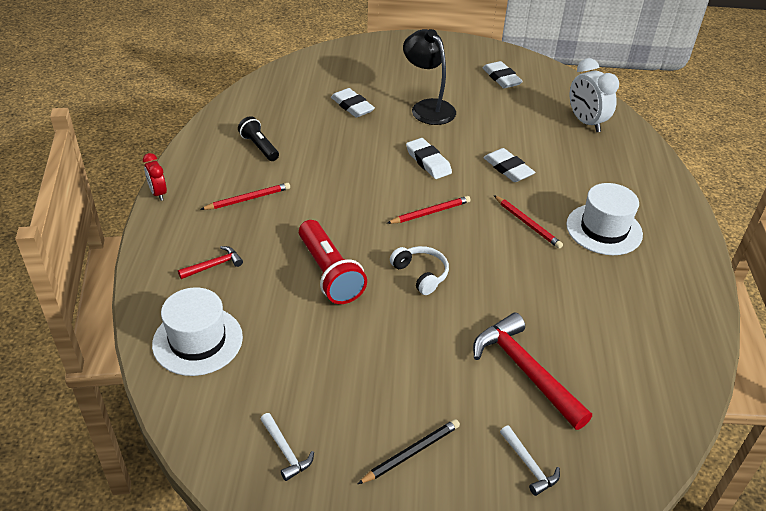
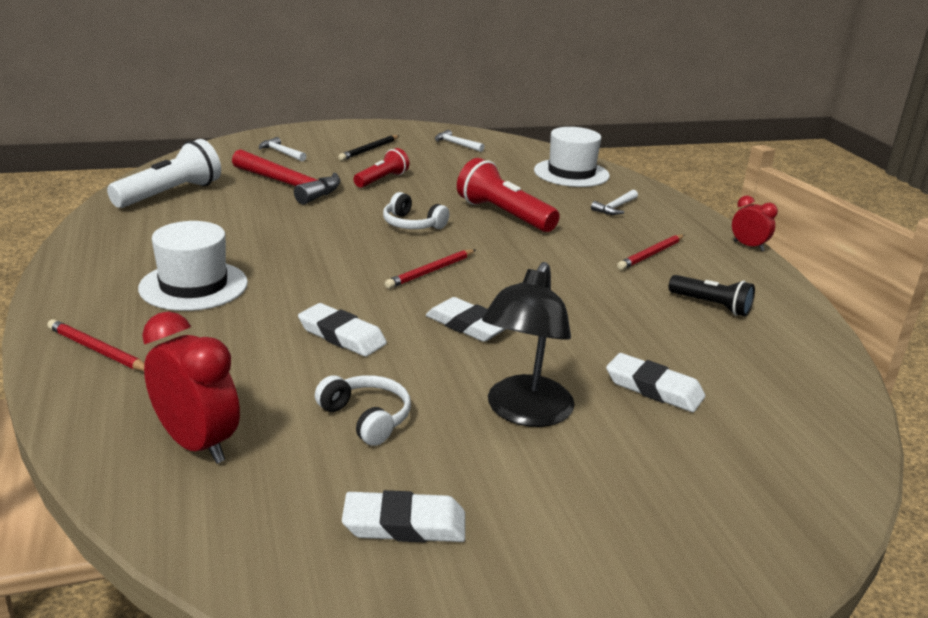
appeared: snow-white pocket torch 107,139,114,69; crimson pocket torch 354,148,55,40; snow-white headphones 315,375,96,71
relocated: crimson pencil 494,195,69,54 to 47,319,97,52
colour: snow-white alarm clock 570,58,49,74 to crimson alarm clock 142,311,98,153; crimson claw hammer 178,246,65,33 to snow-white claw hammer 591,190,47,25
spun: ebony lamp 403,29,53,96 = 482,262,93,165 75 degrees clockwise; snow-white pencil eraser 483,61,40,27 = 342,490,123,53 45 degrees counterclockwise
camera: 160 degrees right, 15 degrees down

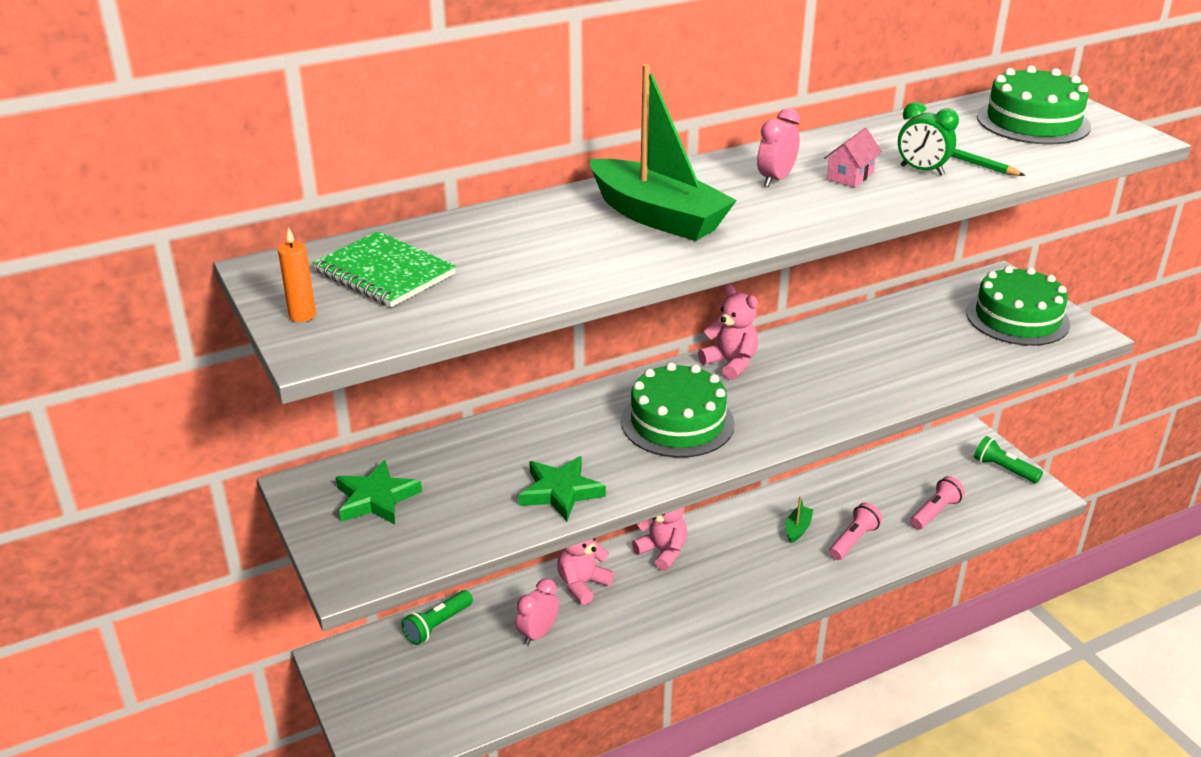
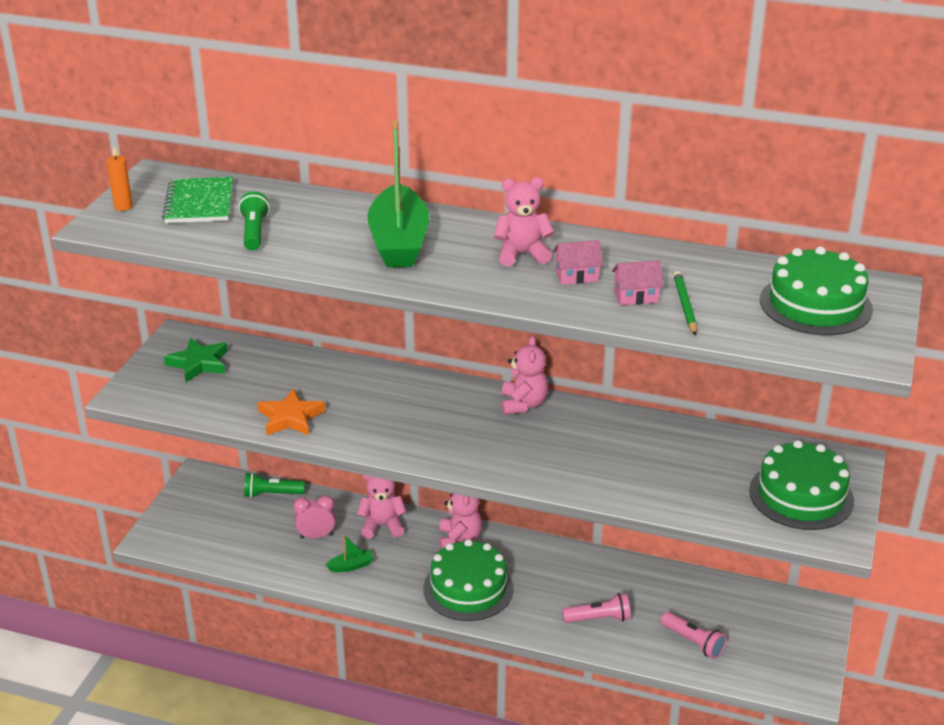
relocated: leaf-green gateau 621,362,114,96 to 423,539,91,82; leaf-green pocket torch 974,436,69,47 to 238,191,32,59; leaf-green boat 786,496,27,47 to 326,535,48,37
exchanged: leaf-green alarm clock 898,102,61,73 to pink toy house 612,260,52,45; pink alarm clock 757,108,44,79 to pink teddy 494,177,60,90
colour: leaf-green star 519,456,87,65 to orange star 257,388,69,47
spun: pink pocket torch 910,476,55,54 = 661,612,66,47 45 degrees clockwise
camera: 45 degrees right, 0 degrees up

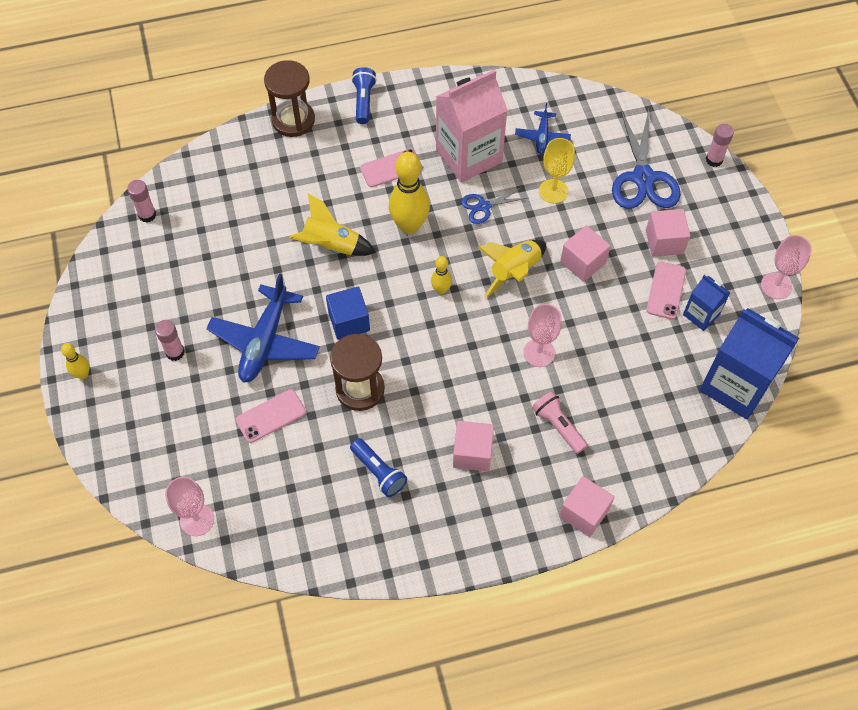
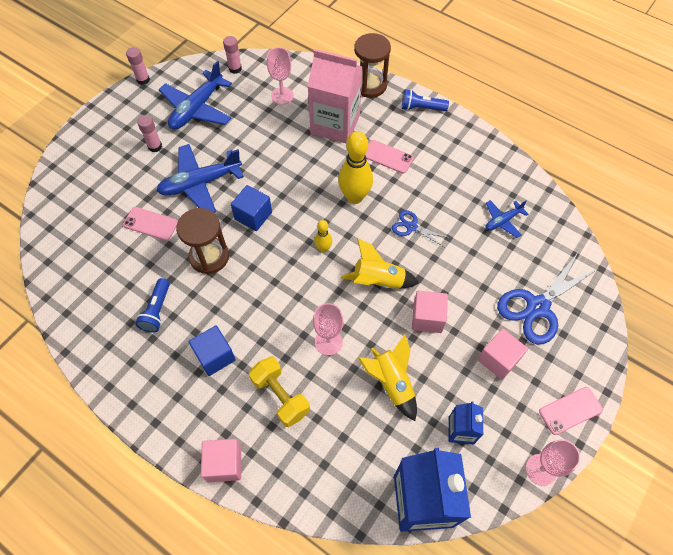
missing: golden wine glass 539,138,36,65; golden skittle 61,343,29,36
appeared: royal blue plane 159,61,73,68
relocated: pink milk carton 436,69,72,114 to 308,49,54,94; pink stick of glue 706,124,28,43 to 126,47,24,38; golden toy rocket 290,194,86,62 to 358,334,59,87; pink phone 646,261,40,58 to 539,387,64,48; pink wine glass 165,477,49,59 to 267,47,27,58
exchanged: pink pocket torch 532,391,56,63 to golden free weight 249,356,61,71
colour: pink block 453,421,41,50 to royal blue block 188,325,48,51
spun: royal blue pocket torch 351,67,26,57 = 402,89,47,22 135 degrees counterclockwise
camera: 50 degrees right, 0 degrees up

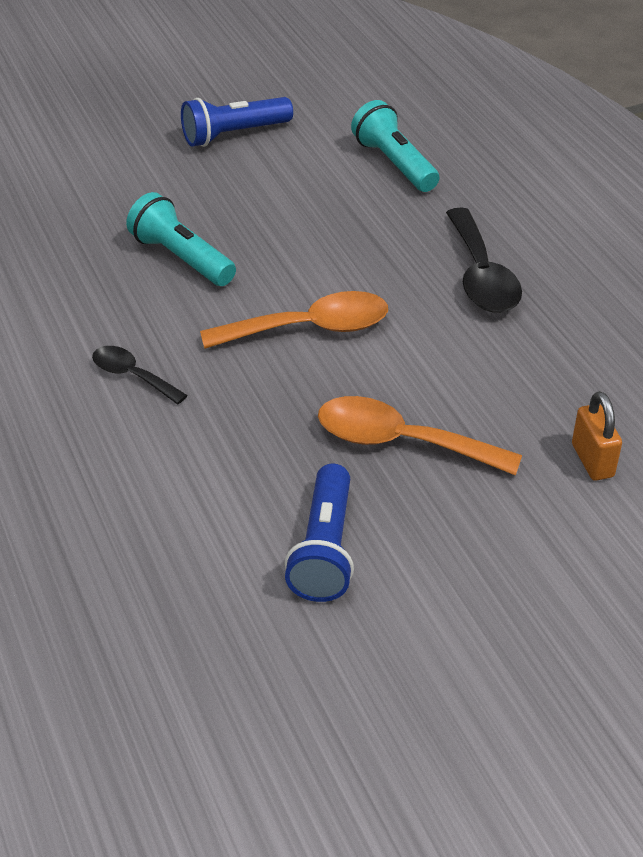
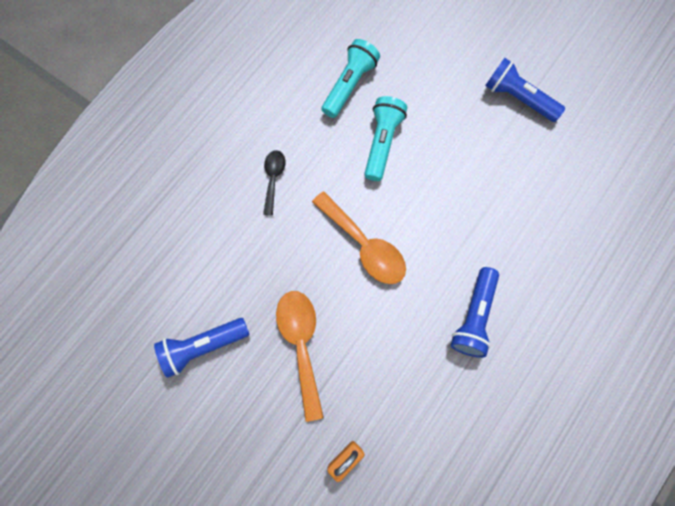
relocated: aqua pocket torch 351,100,88,92 to 321,39,59,79
exchanged: ebony teaspoon 446,207,76,106 to royal blue pocket torch 450,267,49,91
camera: 60 degrees right, 30 degrees up

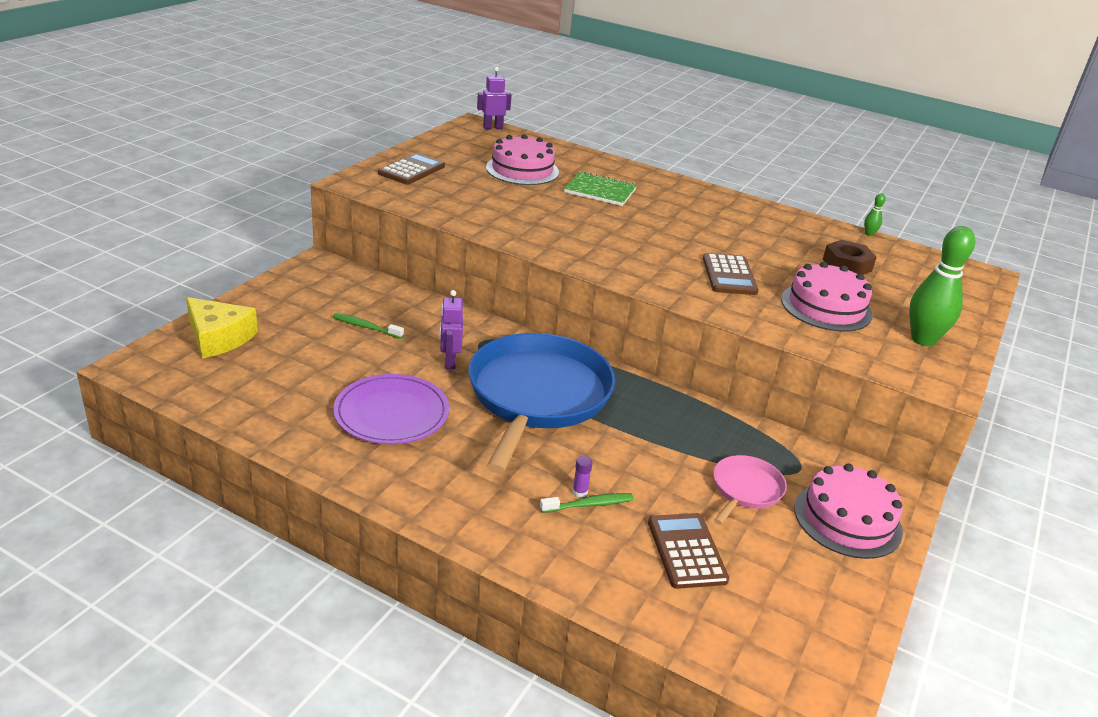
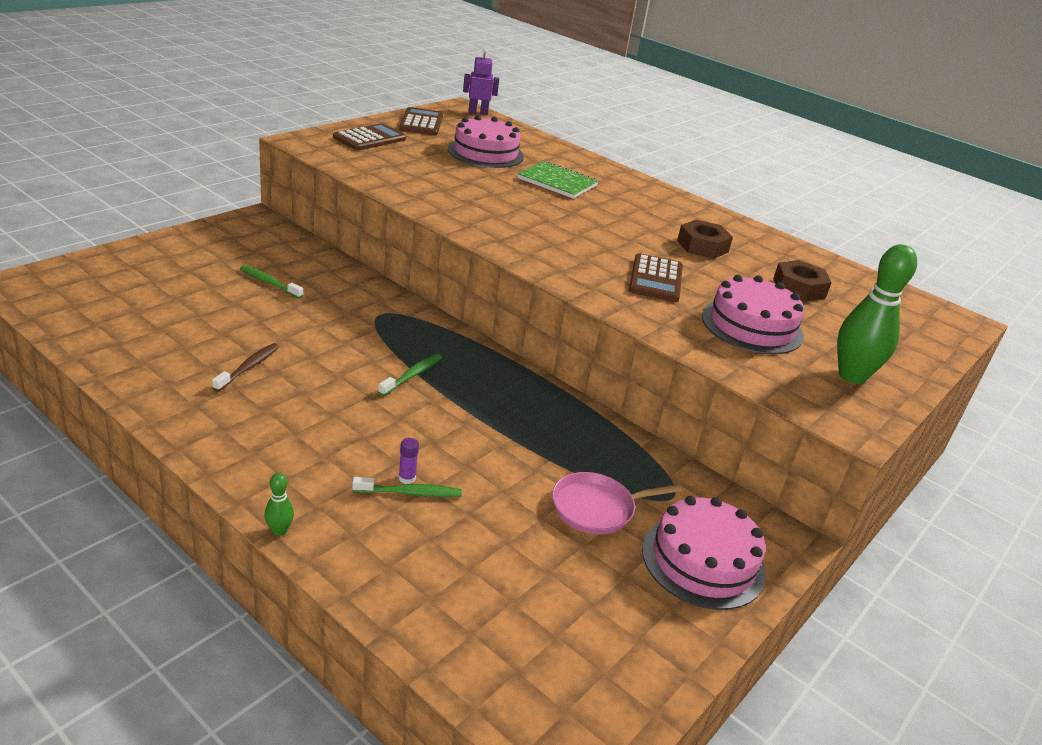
missing: royal purple robot 440,290,23,79; golden cheese wedge 186,297,72,61
appeared: dark brown hexagon nut 677,220,56,39
relocated: leaf-green skittle 864,193,22,43 to 264,473,30,63; dark brown pocket calculator 648,513,81,76 to 399,107,44,29
exchanged: royal blue pan 468,333,147,141 to leaf-green tooth brush 378,354,64,42; royal purple plate 333,374,116,70 to dark brown tooth brush 212,343,67,49
spun: pink pan 713,455,74,70 = 552,472,129,63 150 degrees counterclockwise
camera: 10 degrees right, 0 degrees up

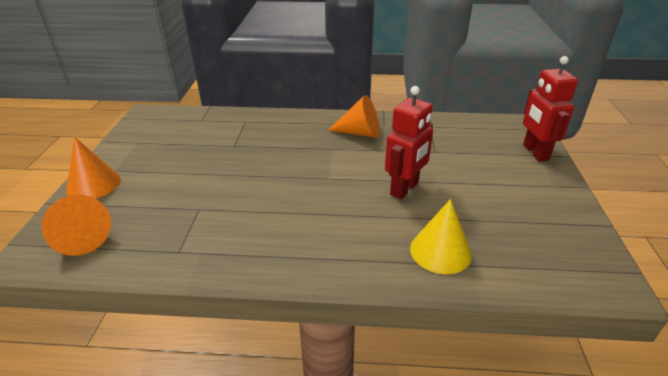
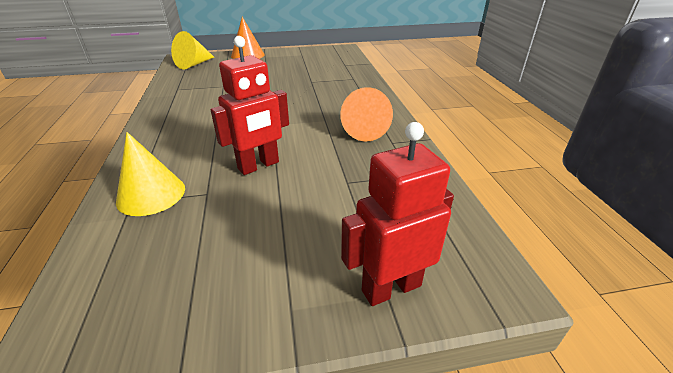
colour: orange solid cone 41,195,70,61 to golden solid cone 171,31,43,38
spun: crimson robot 385,86,48,113 = 210,36,79,139 60 degrees counterclockwise
camera: 75 degrees right, 0 degrees up

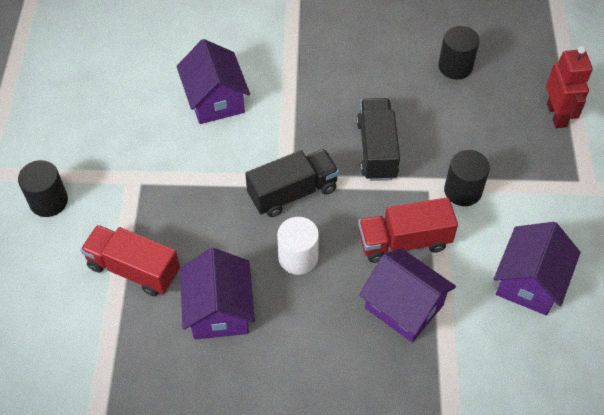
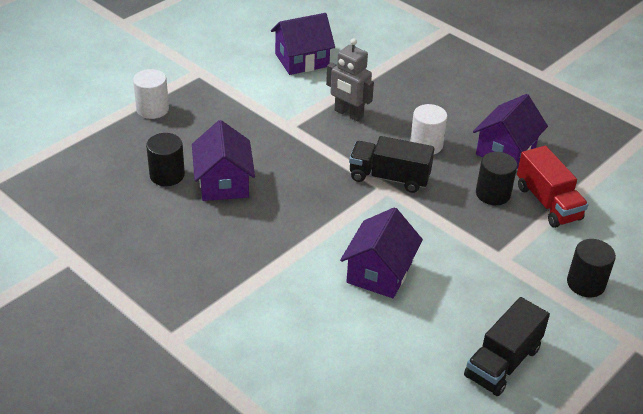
relocated: ebony toy truck 357,98,43,83 to 464,297,86,99; ebony solid cylinder 444,150,46,56 to 476,152,41,53; royal purple toy house 359,248,97,94 to 192,120,63,81
exchanged: crimson robot 546,46,47,82 to snow-white solid cylinder 133,69,36,50; crimson toy truck 358,197,100,66 to grey robot 326,38,48,84
camera: 140 degrees left, 15 degrees down

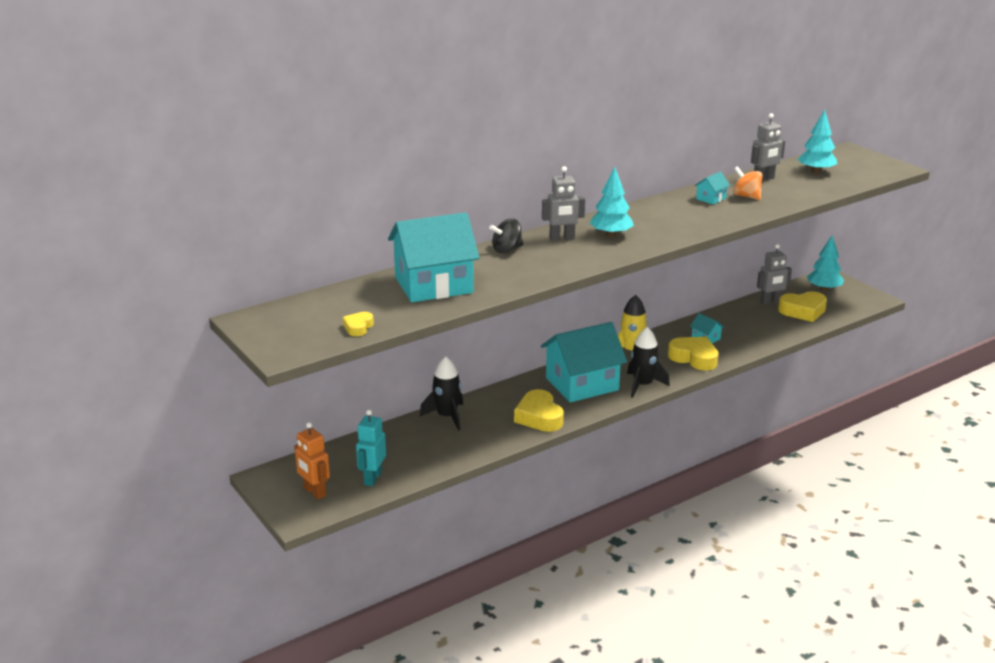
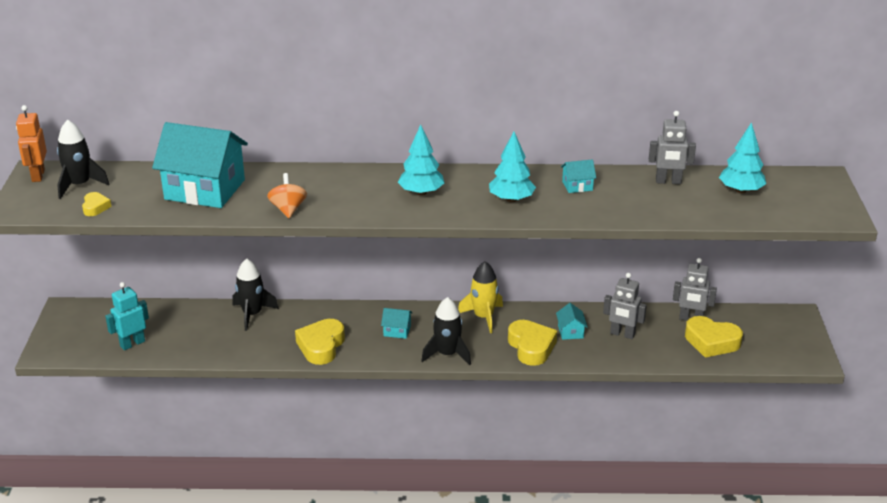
missing: ebony spinning top 489,218,34,35
appeared: ebony toy rocket 57,120,53,79
relocated: grey robot 542,166,43,75 to 603,273,44,66; orange spinning top 733,166,29,34 to 267,173,40,45; aqua toy tree 807,236,37,55 to 489,132,47,70; orange robot 294,422,36,78 to 16,105,31,77
spun: golden heart 343,312,31,24 = 82,192,30,24 120 degrees clockwise
size: aqua toy house 541,322,86,81 = 381,308,32,31 x0.41
camera: 35 degrees right, 5 degrees up

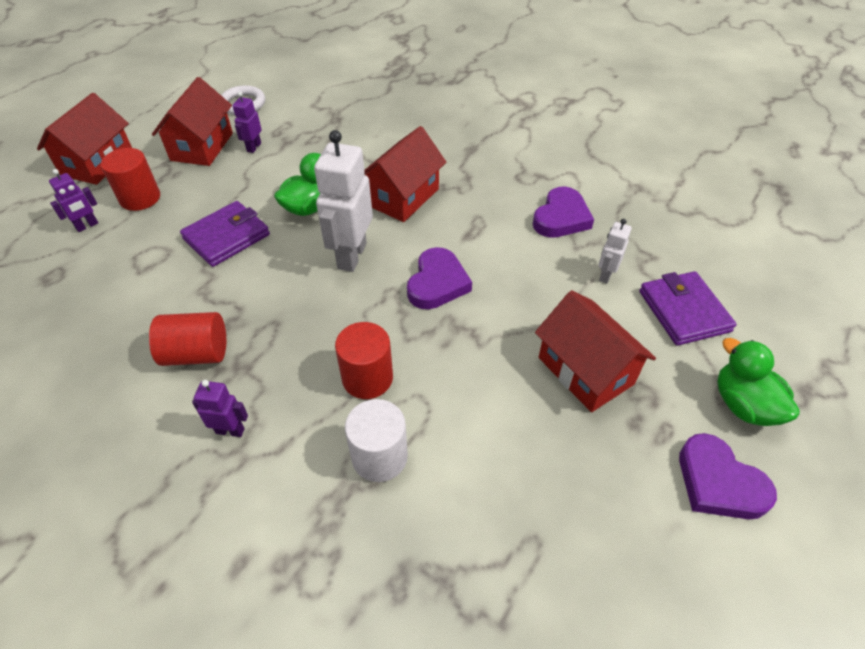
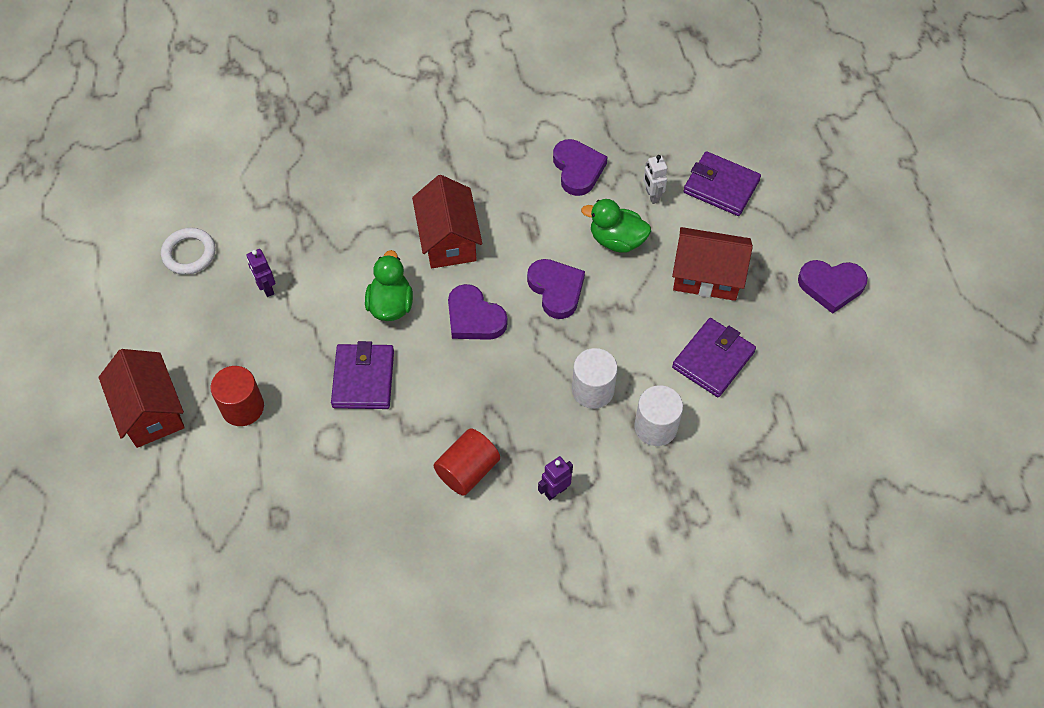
missing: crimson toy house 152,77,81,89; royal purple robot 49,169,49,63
appeared: royal purple billfold 672,318,84,79
relocated: leaf-green duck 717,338,83,88 to 581,199,70,54
exchanged: snow-white robot 314,130,59,142 to royal purple heart 448,284,59,56
colour: crimson solid cylinder 335,322,58,77 to snow-white solid cylinder 572,348,46,61
camera: 45 degrees left, 10 degrees up

